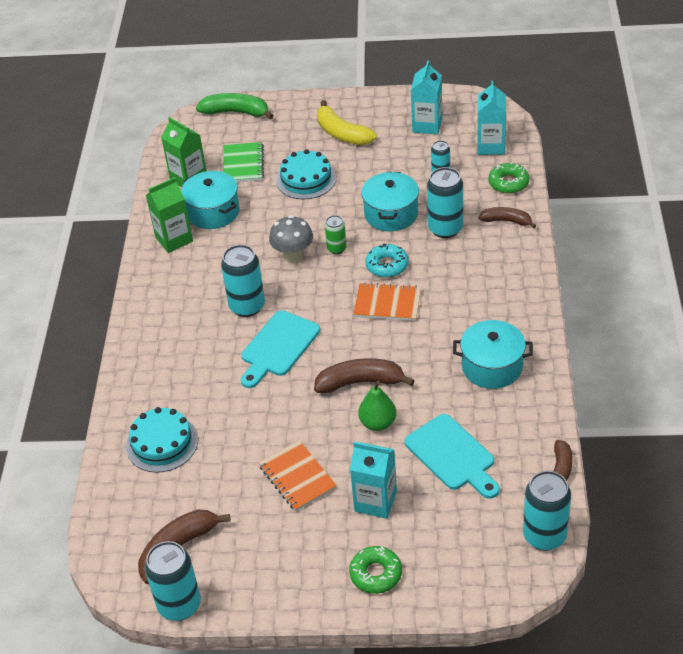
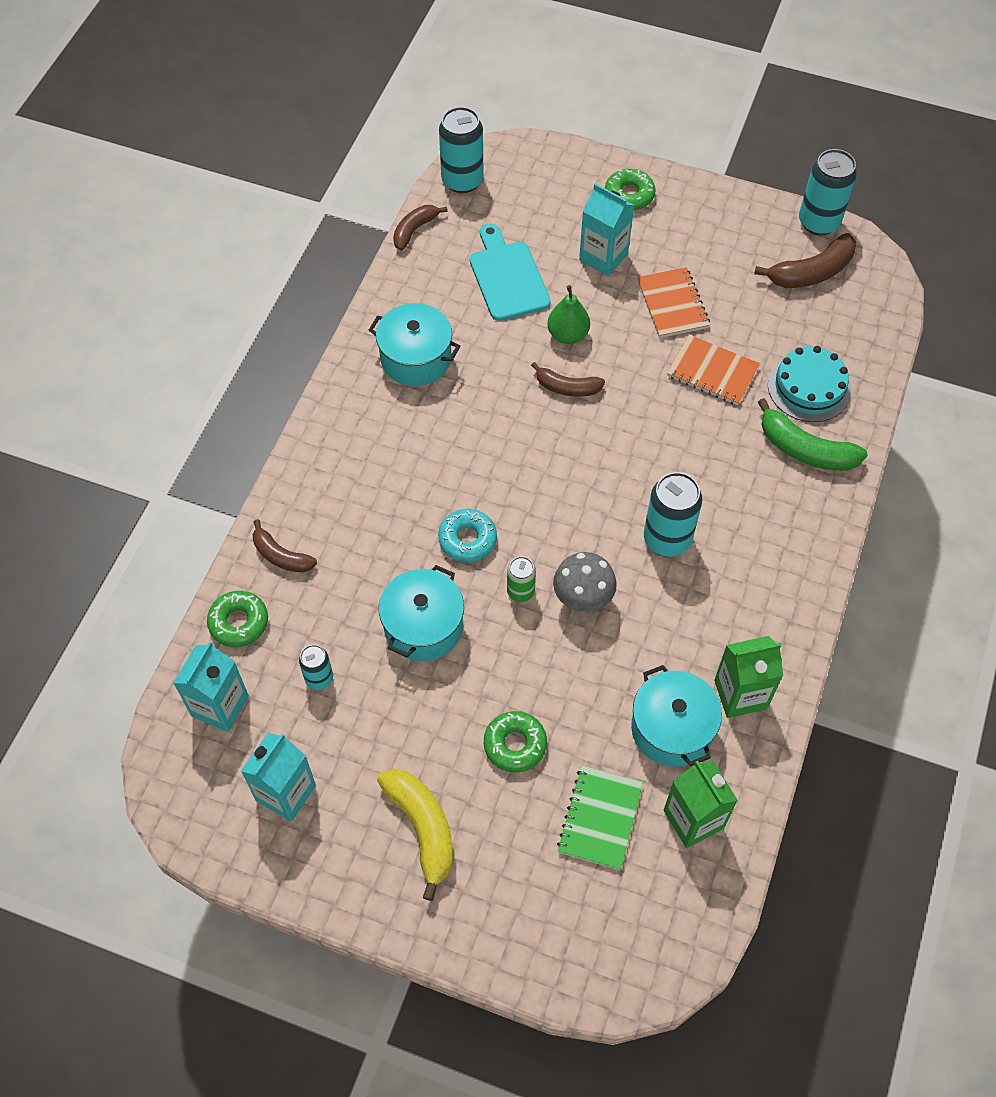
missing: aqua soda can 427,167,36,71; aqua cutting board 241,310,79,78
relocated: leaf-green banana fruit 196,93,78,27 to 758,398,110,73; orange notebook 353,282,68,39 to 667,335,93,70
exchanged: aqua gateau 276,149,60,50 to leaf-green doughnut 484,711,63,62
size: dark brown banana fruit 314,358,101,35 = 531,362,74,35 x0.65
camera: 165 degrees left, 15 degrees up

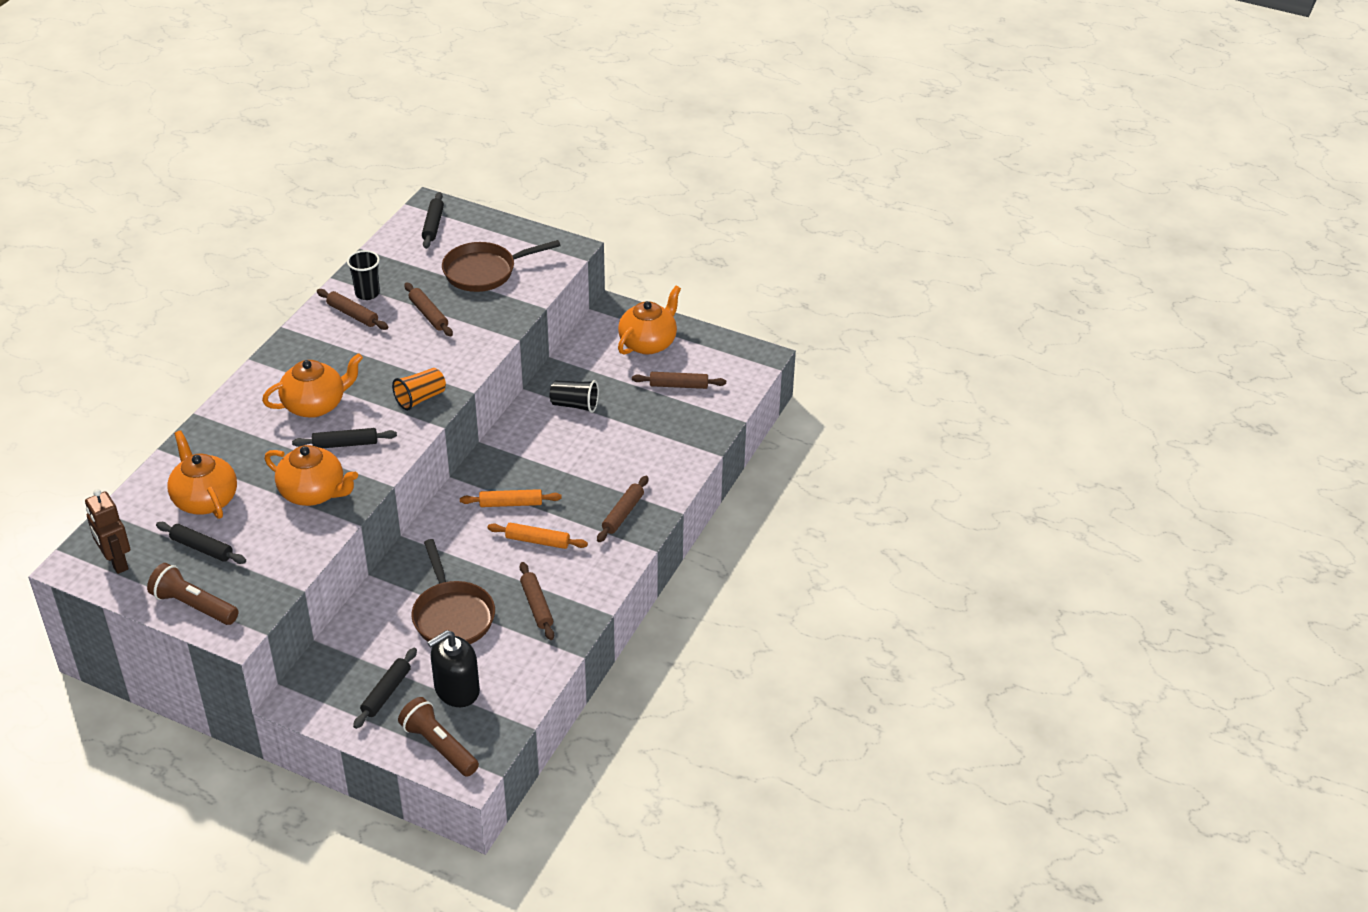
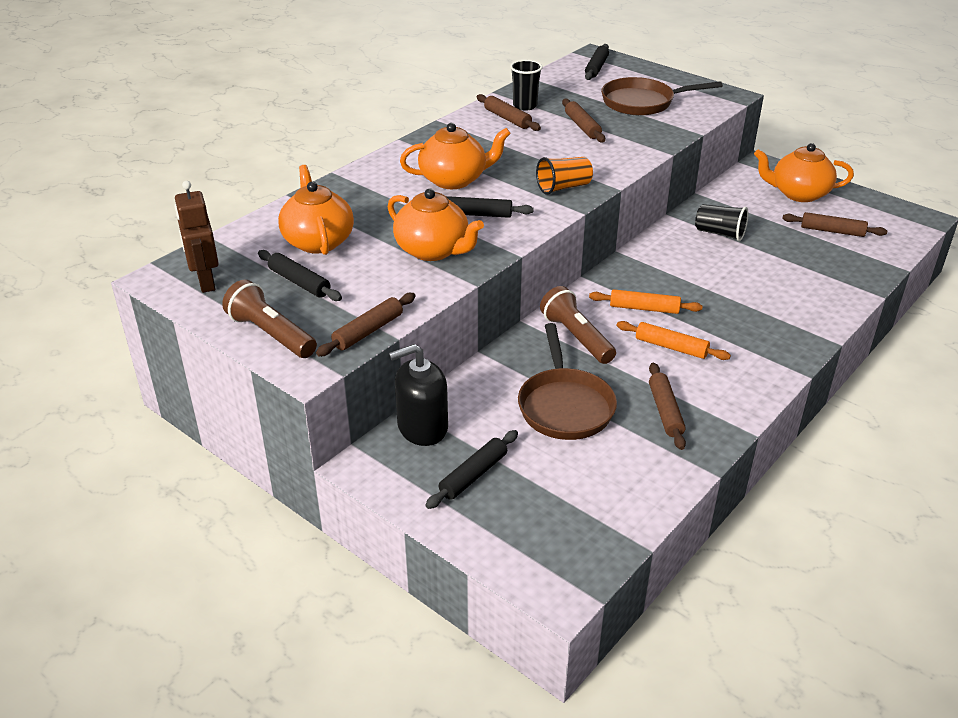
relocated: dark brown rolling pin 597,476,51,66 to 316,293,100,63; ebony soap pump 427,630,53,77 to 389,344,59,102; dark brown pocket torch 398,697,81,80 to 540,286,76,78
spun: orange china teapot 618,286,63,69 = 754,143,100,59 135 degrees counterclockwise
camera: 15 degrees right, 5 degrees down

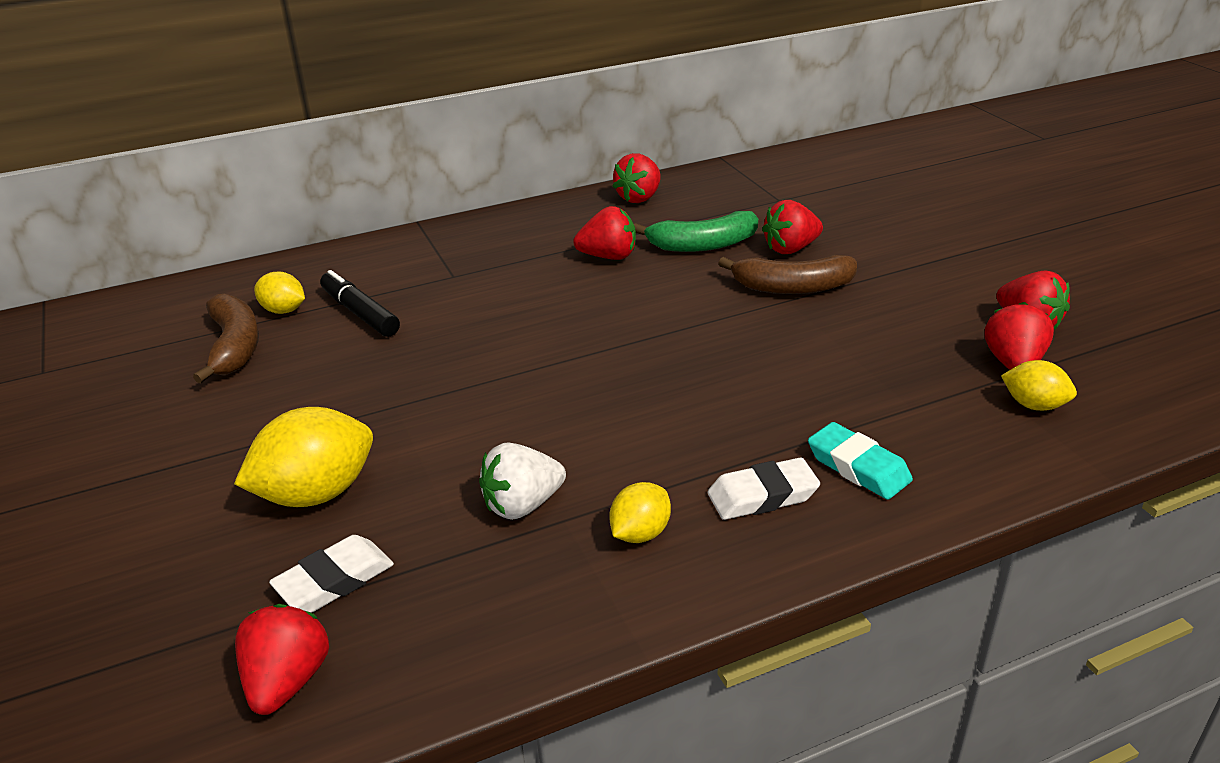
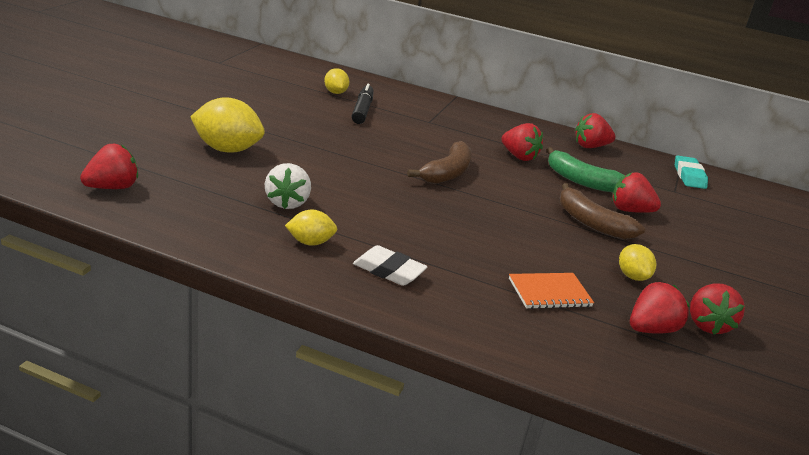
missing: snow-white pencil eraser 269,535,125,78
appeared: orange notebook 509,273,85,36
relocated: dark brown banana fruit 193,294,66,90 to 407,141,65,43; golden citrus fruit 1001,360,76,51 to 619,244,37,37; aqua pencil eraser 808,422,105,78 to 675,155,33,34
spun: snow-white toy strawberry 479,442,87,78 = 265,163,46,46 105 degrees counterclockwise
camera: 40 degrees right, 5 degrees down

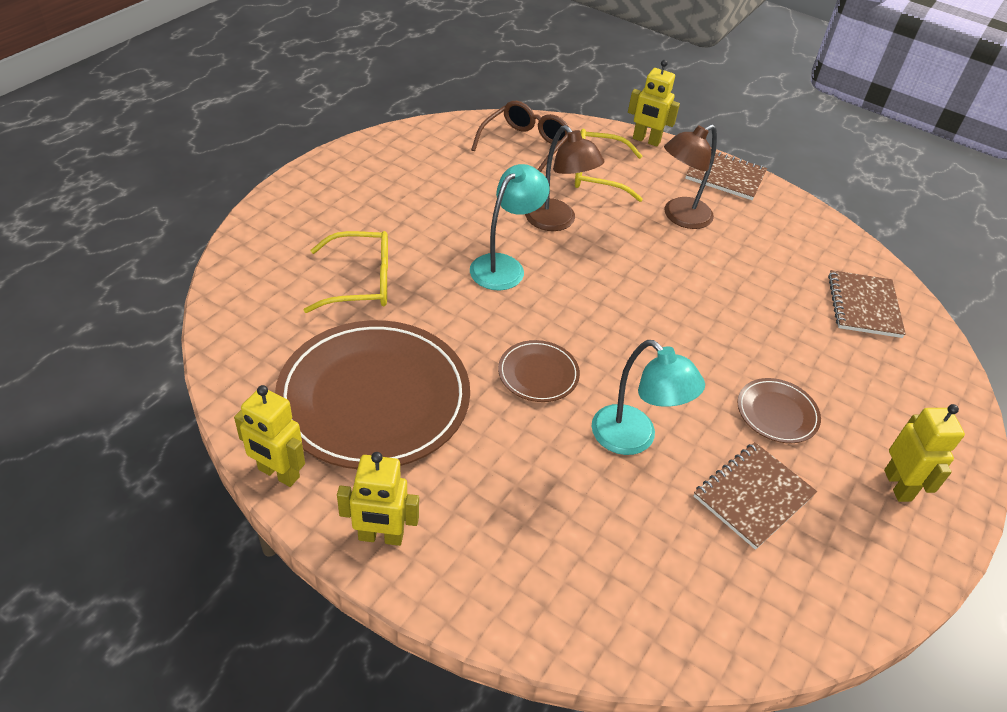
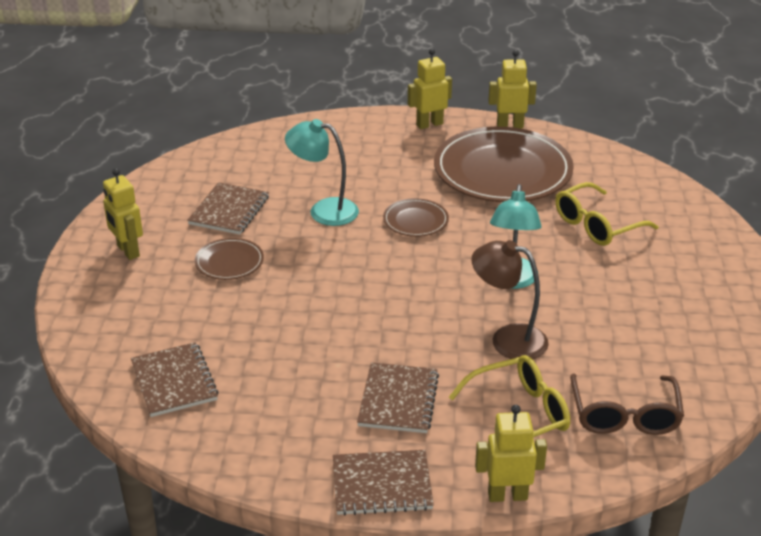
exchanged: dark brown lamp 664,124,53,105 to dark brown notebook 357,362,82,71
camera: 155 degrees right, 10 degrees down

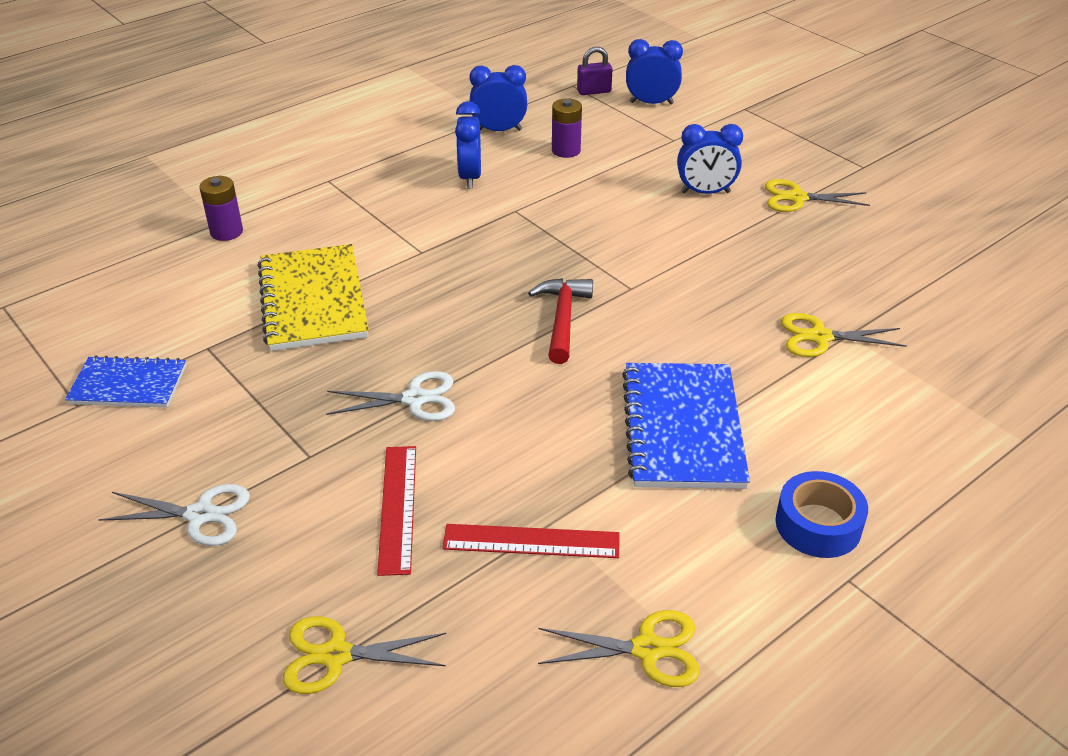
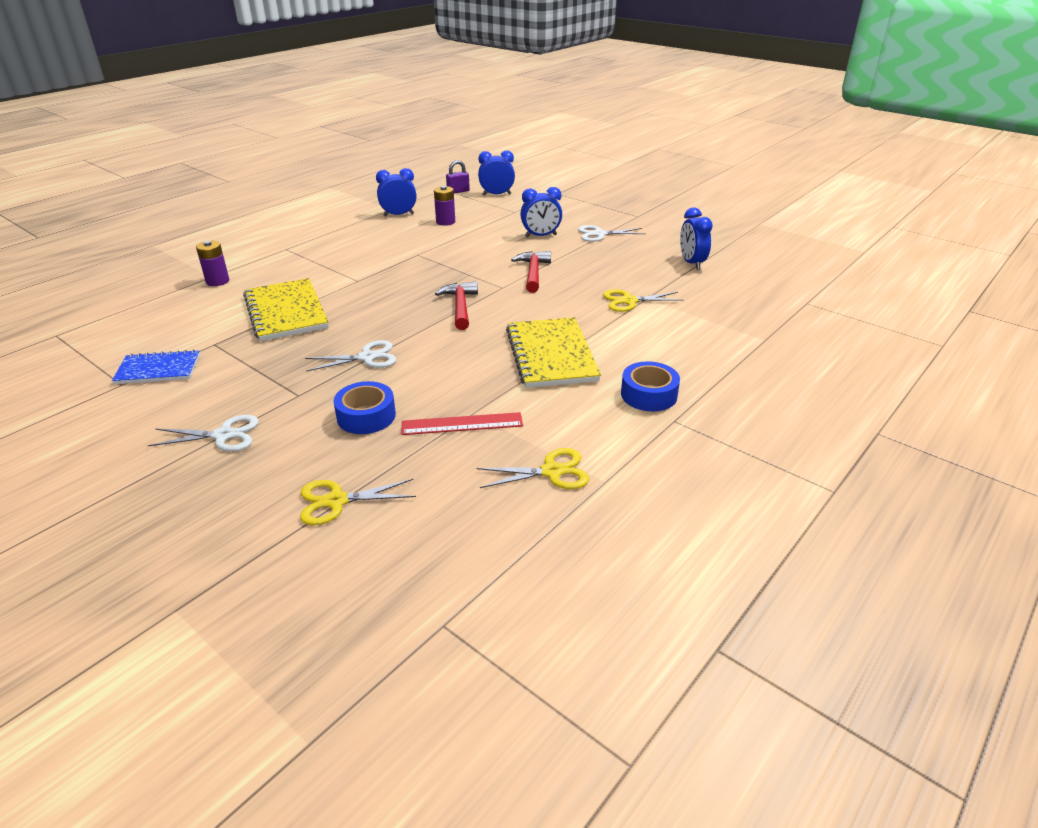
appeared: crimson claw hammer 511,251,40,42
relocated: royal blue alarm clock 455,101,26,88 to 680,207,33,63
exchanged: crimson straightedge 377,446,39,130 to royal blue roll of tape 334,381,62,53
colour: golden shears 765,179,105,33 to snow-white shears 578,225,68,17; royal blue notebook 622,363,128,126 to golden notebook 506,317,95,71
camera: 10 degrees left, 5 degrees down

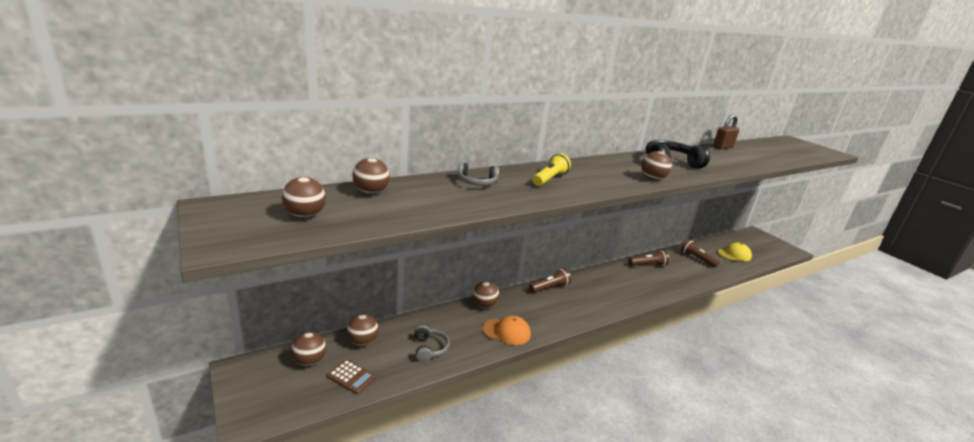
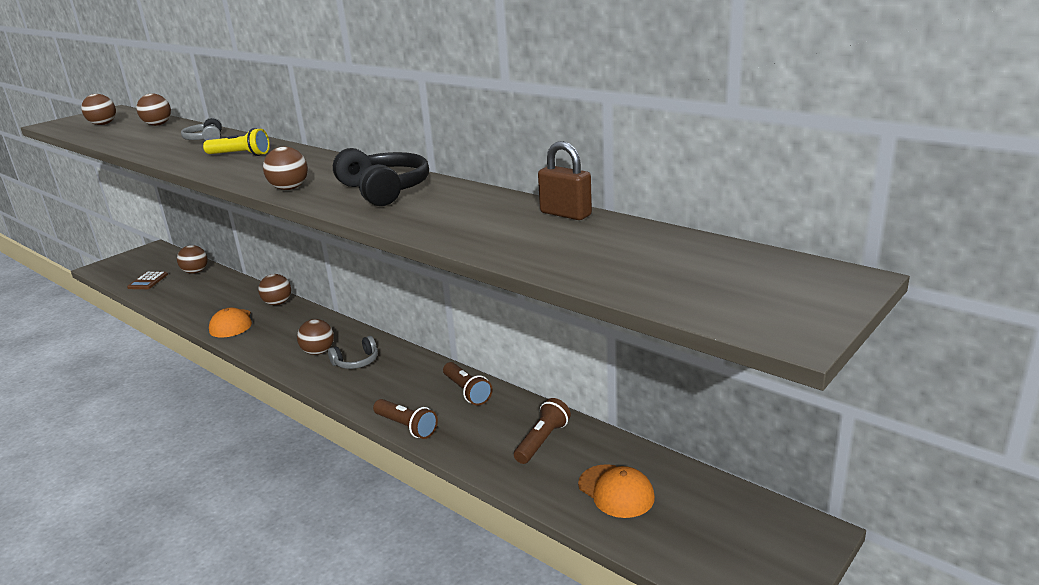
relocated: dark brown pocket torch 529,268,42,25 to 373,399,65,40; grey headphones 414,325,36,37 to 328,336,50,33; dark brown sphere 291,332,35,34 to 297,319,37,36
colour: golden baseball cap 718,242,34,19 to orange baseball cap 578,464,77,54
camera: 75 degrees right, 0 degrees up

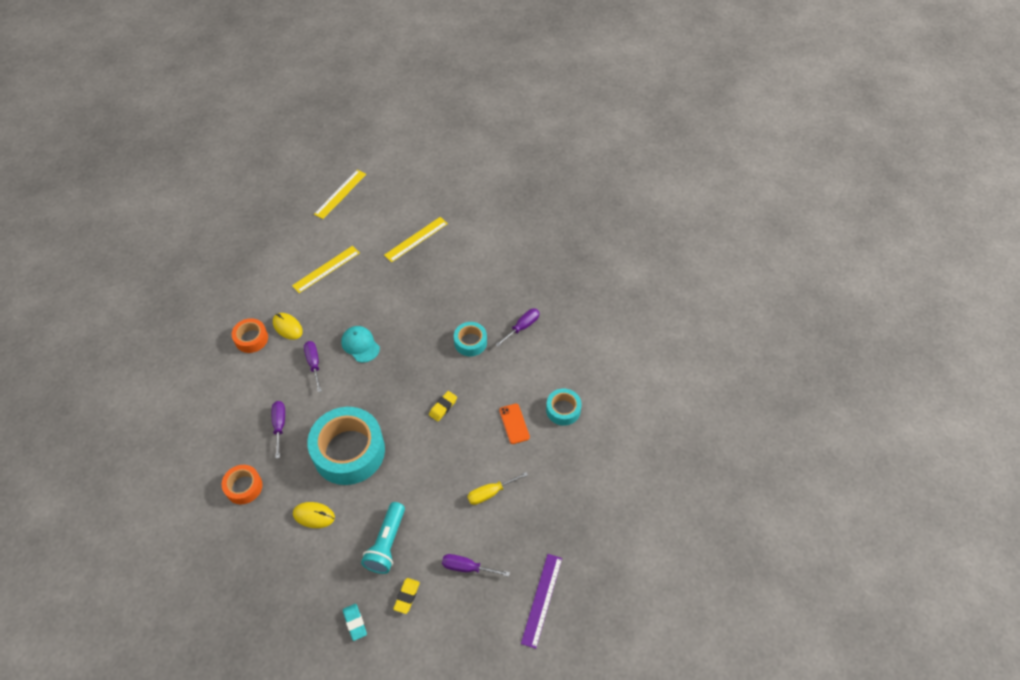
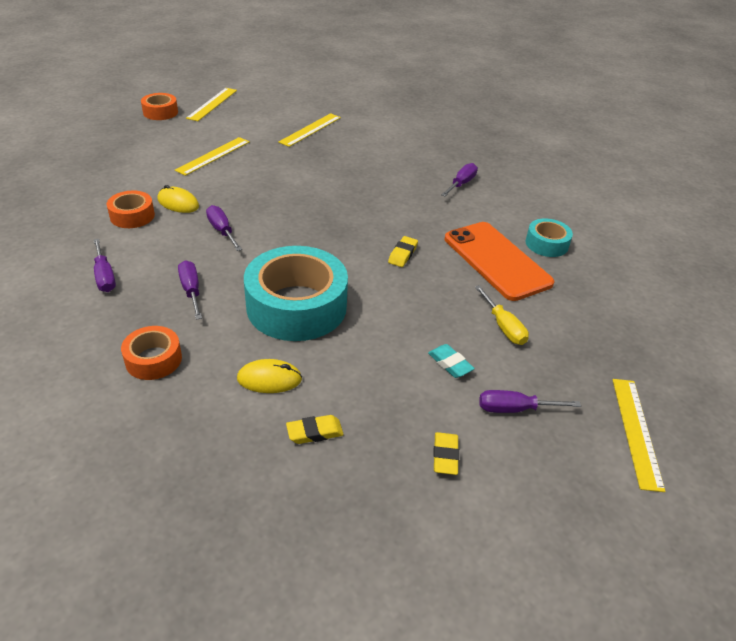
missing: aqua roll of tape 454,322,33,34; aqua baseball cap 341,326,39,36; aqua pocket torch 361,502,44,72
appeared: orange roll of tape 141,93,37,27; royal purple flat screwdriver 93,239,23,53; golden pencil eraser 286,415,58,29
relocated: aqua pencil eraser 343,604,24,37 to 428,344,47,34
colour: royal purple straightedge 521,554,41,95 to golden straightedge 612,379,54,113
spun: golden flat screwdriver 467,472,61,33 = 475,285,54,60 75 degrees counterclockwise
size: orange phone 499,404,31,40 = 445,222,109,79 x2.17
camera: 15 degrees left, 15 degrees down

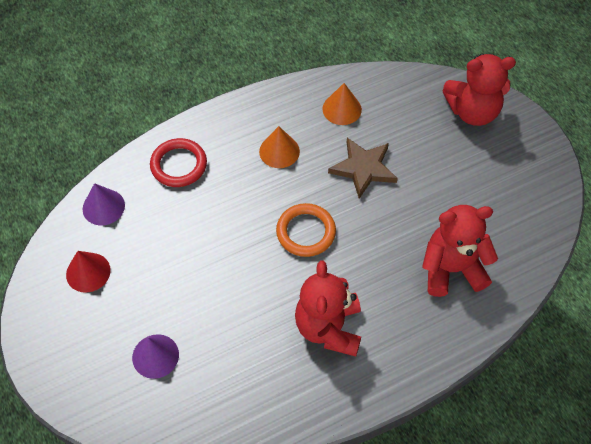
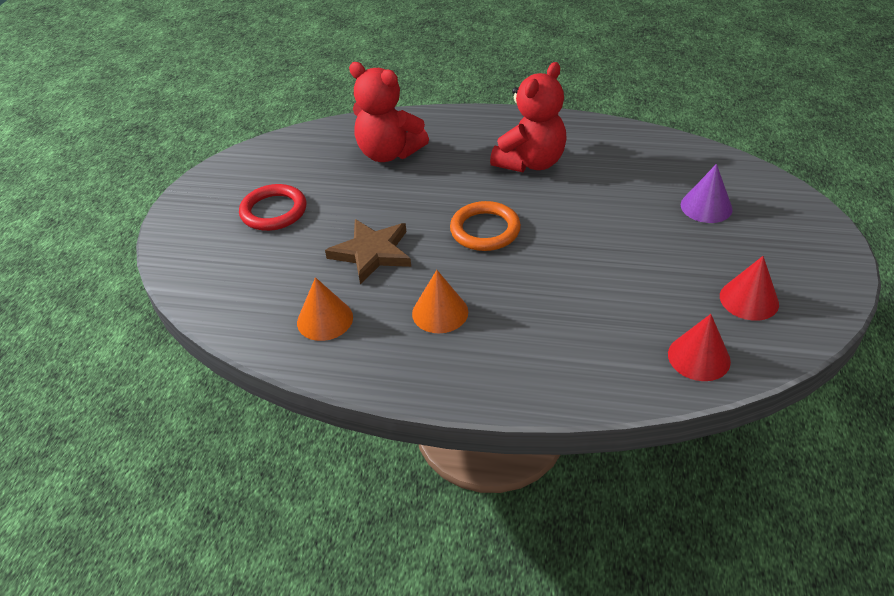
missing: crimson teddy 442,54,74,72
relocated: crimson hoop 150,138,57,49 to 239,184,67,47
colour: royal purple solid cone 83,183,42,42 to crimson solid cone 668,314,63,67
camera: 140 degrees left, 15 degrees down

